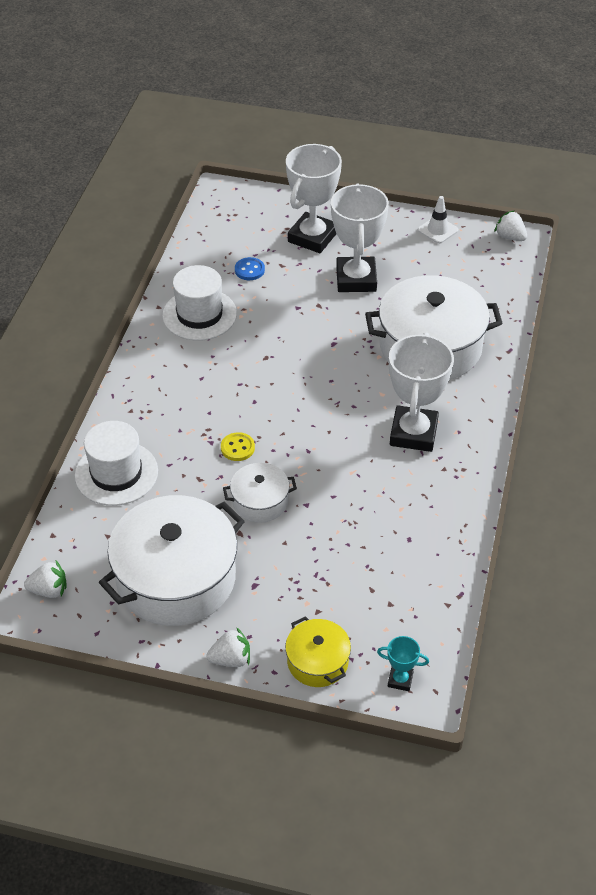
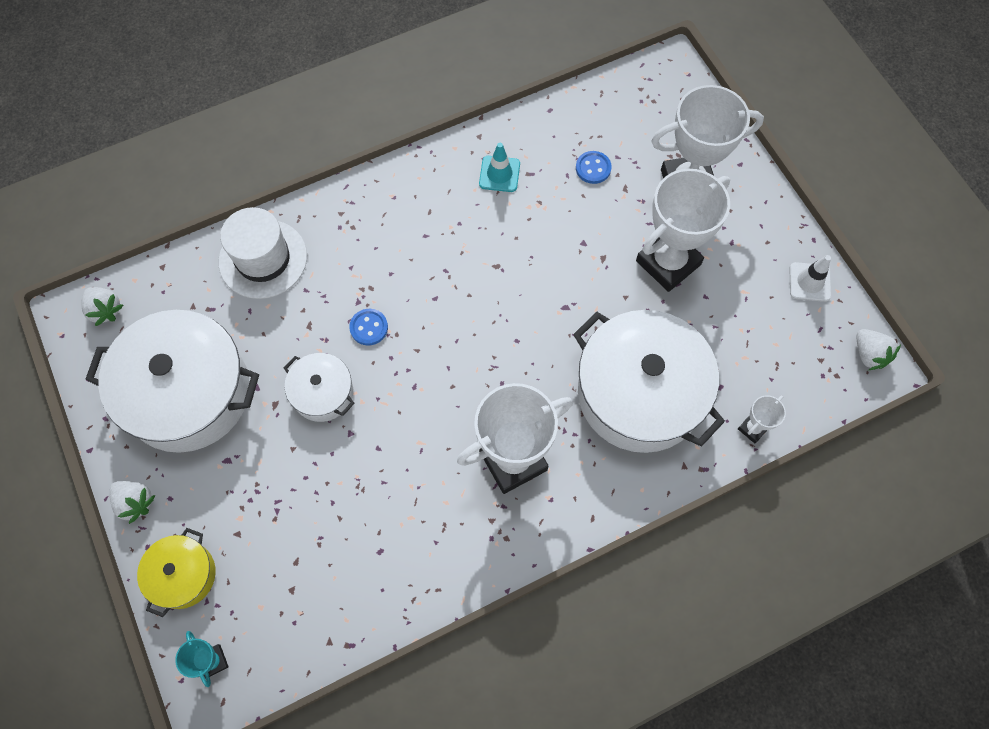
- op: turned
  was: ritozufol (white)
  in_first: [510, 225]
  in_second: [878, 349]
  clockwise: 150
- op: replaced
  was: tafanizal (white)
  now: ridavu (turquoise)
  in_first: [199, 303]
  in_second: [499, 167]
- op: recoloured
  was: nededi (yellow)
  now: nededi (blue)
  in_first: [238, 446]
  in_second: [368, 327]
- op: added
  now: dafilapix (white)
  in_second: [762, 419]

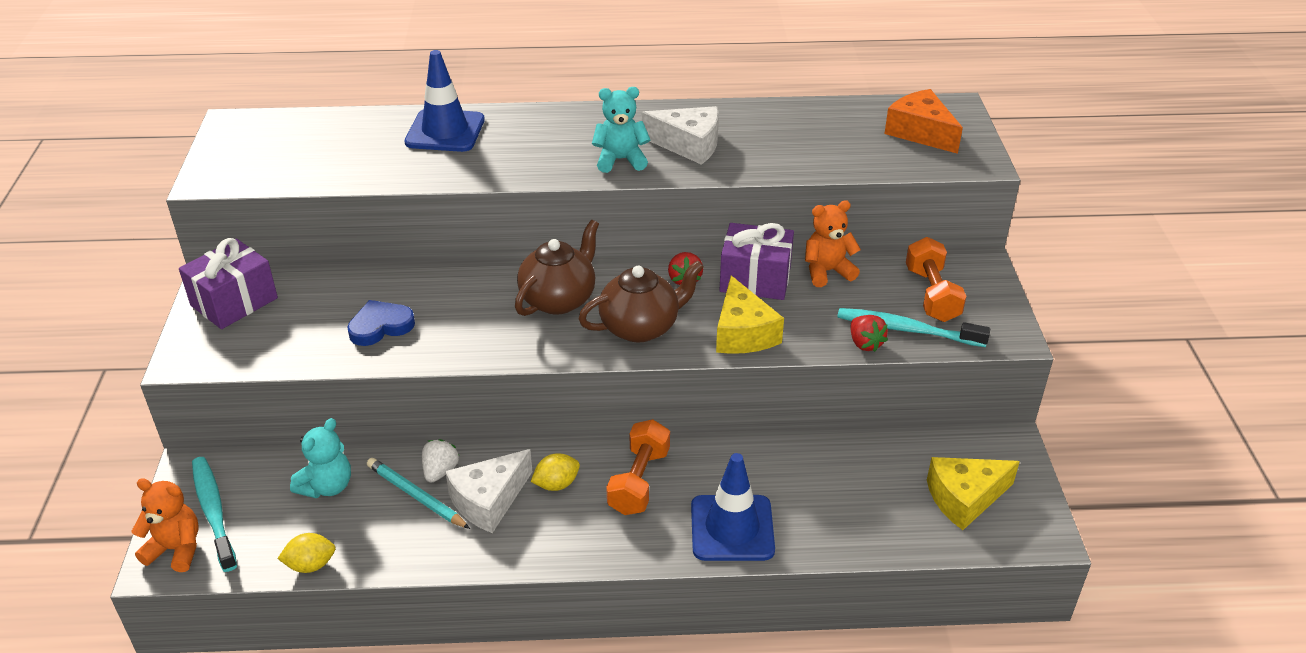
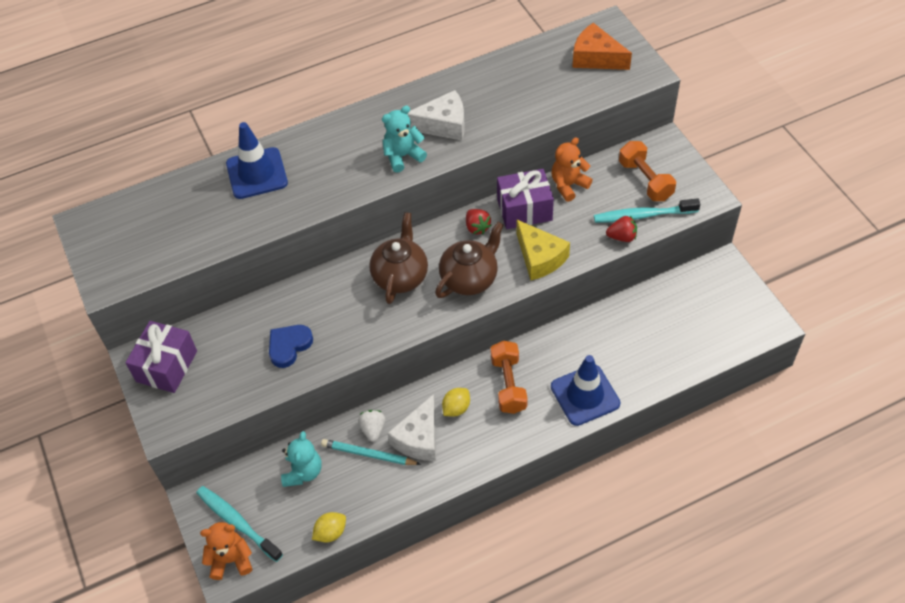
- op: turned
  was: ritozufol (red)
  in_first: [869, 333]
  in_second: [621, 229]
  clockwise: -45
- op: removed
  was: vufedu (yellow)
  in_first: [973, 493]

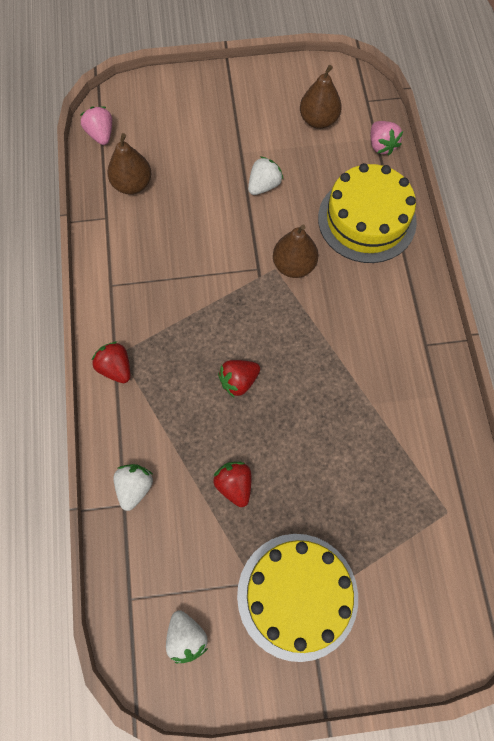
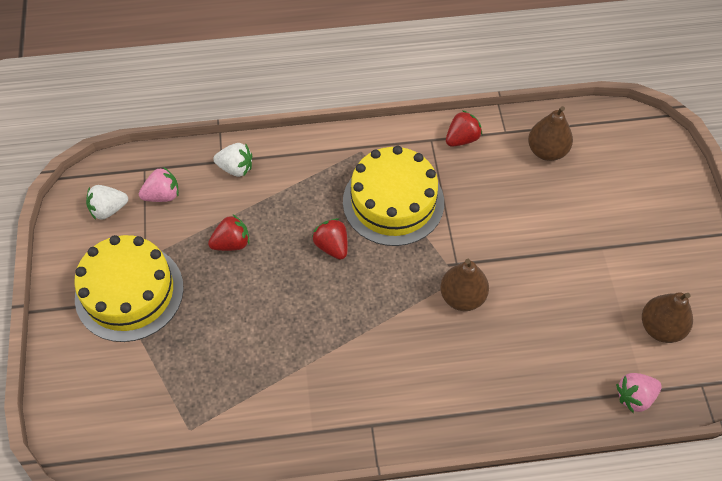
- op: moved
  was: ritozufol (pink)
  in_first: [96, 125]
  in_second: [159, 184]
- op: removed
  was: ritozufol (white)
  in_first: [265, 175]
- op: moved
  was: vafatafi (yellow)
  in_first: [367, 213]
  in_second: [393, 196]
- op: moved
  was: ritozufol (red)
  in_first: [111, 362]
  in_second: [464, 128]

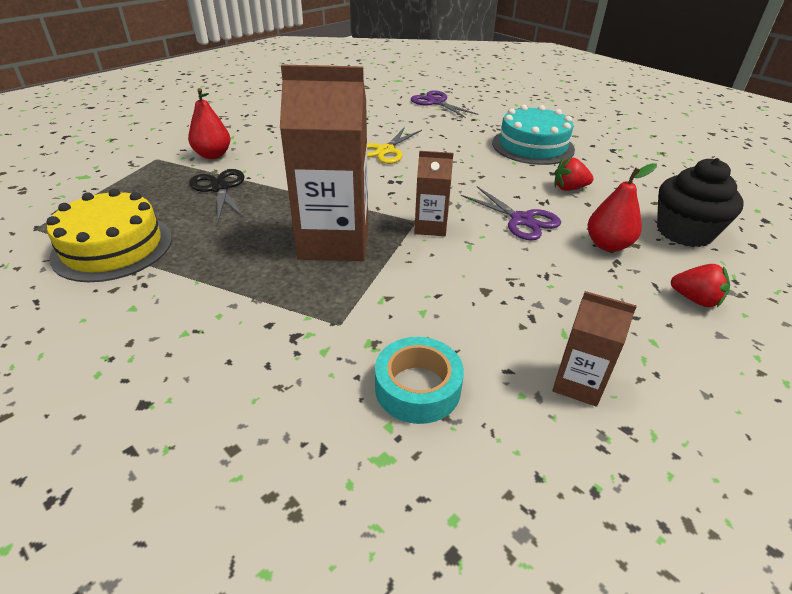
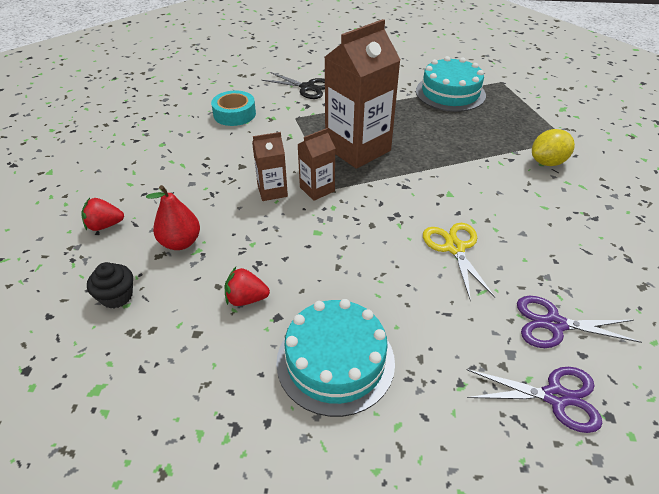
- op: replaced
  was: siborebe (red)
  now: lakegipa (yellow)
  in_first: [209, 123]
  in_second: [553, 147]
- op: turned
  was: ritozufol (red)
  in_first: [574, 174]
  in_second: [247, 286]
  clockwise: -135
- op: resized
  was: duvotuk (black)
  in_first: [700, 202]
  in_second: [110, 285]
  ratio: 0.57
- op: moved
  was: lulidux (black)
  in_first: [217, 195]
  in_second: [293, 85]
- op: moved
  was: lulidux (purple)
  in_first: [511, 213]
  in_second: [579, 322]
- op: recoloured
  was: vafatafi (yellow)
  now: vafatafi (turquoise)
  in_first: [109, 235]
  in_second: [451, 84]
- op: moved
  was: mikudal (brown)
  in_first: [594, 349]
  in_second: [270, 166]

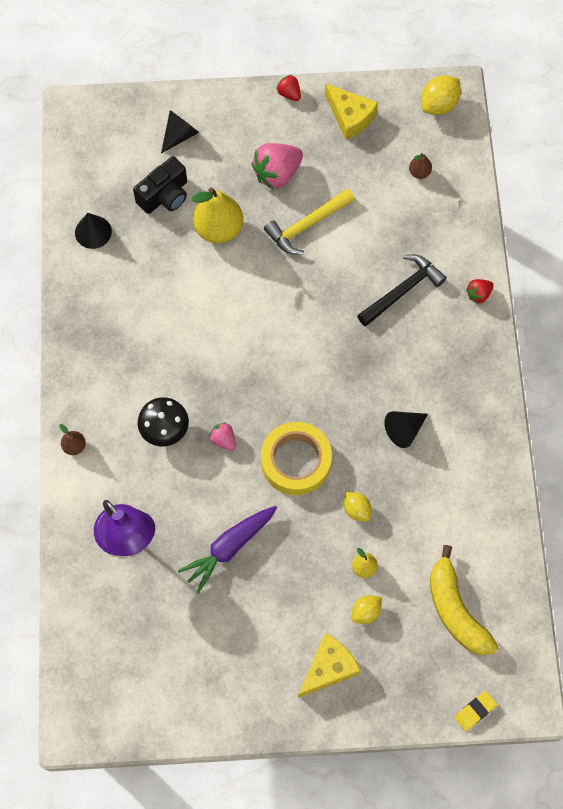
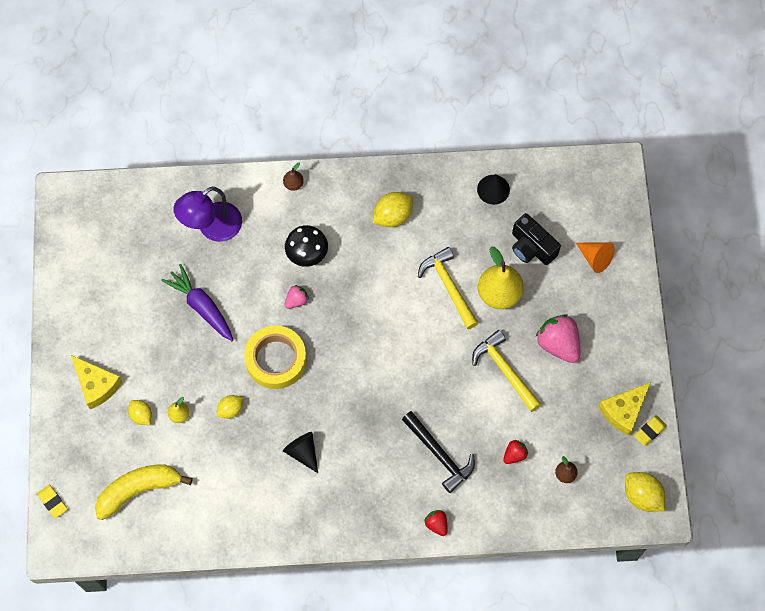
- op: moved
  was: ritozufol (red)
  in_first: [288, 87]
  in_second: [515, 452]
- op: recoloured
  was: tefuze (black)
  now: tefuze (orange)
  in_first: [180, 132]
  in_second: [595, 257]
- op: added
  now: lakegipa (yellow)
  in_second: [393, 209]
- op: added
  now: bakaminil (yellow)
  in_second: [448, 288]
- op: added
  now: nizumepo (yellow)
  in_second: [650, 430]

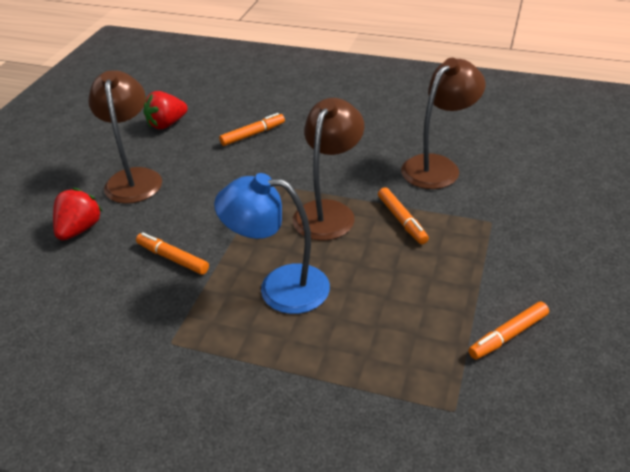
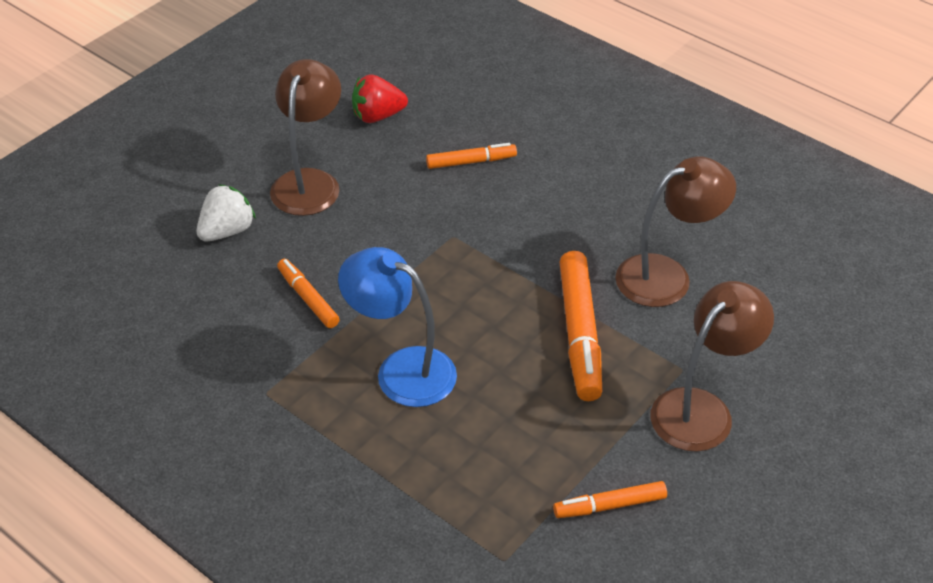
- op: moved
  was: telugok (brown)
  in_first: [328, 169]
  in_second: [712, 366]
- op: resized
  was: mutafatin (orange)
  in_first: [403, 215]
  in_second: [581, 326]
  ratio: 1.77
- op: recoloured
  was: ritozufol (red)
  now: ritozufol (white)
  in_first: [78, 214]
  in_second: [226, 213]

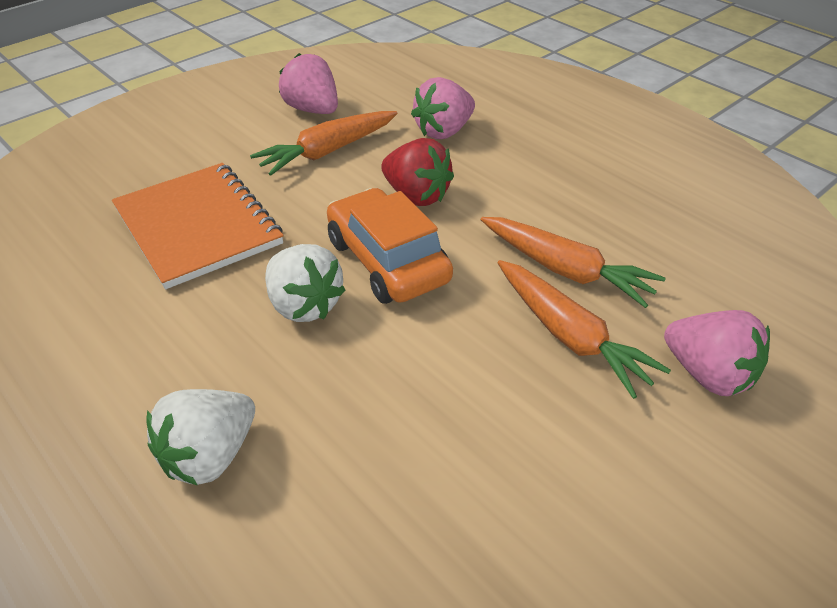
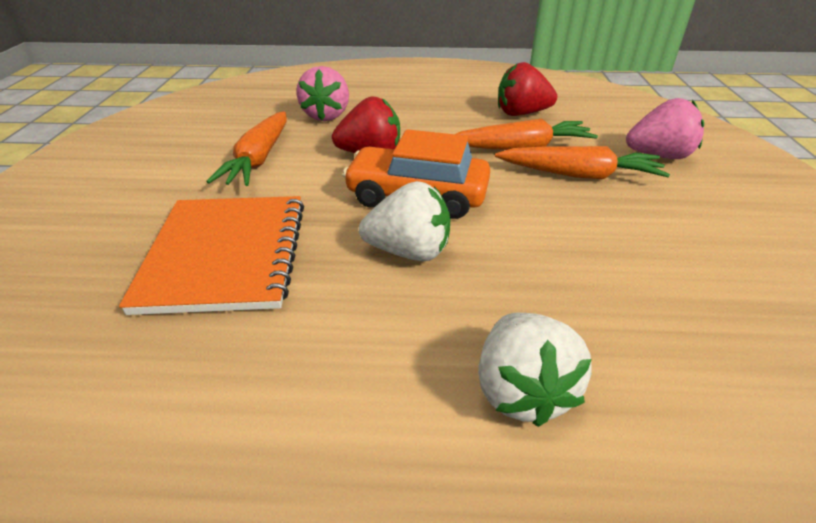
- op: removed
  was: ritozufol (pink)
  in_first: [308, 83]
- op: turned
  was: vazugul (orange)
  in_first: [198, 226]
  in_second: [211, 255]
  clockwise: 75
- op: added
  now: ritozufol (red)
  in_second: [527, 89]

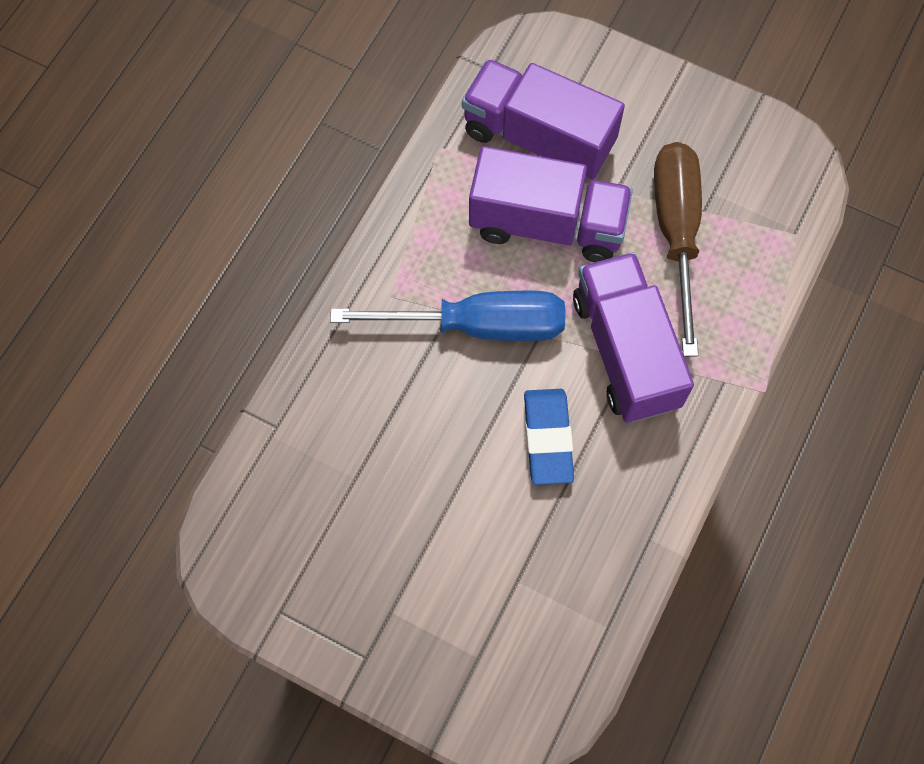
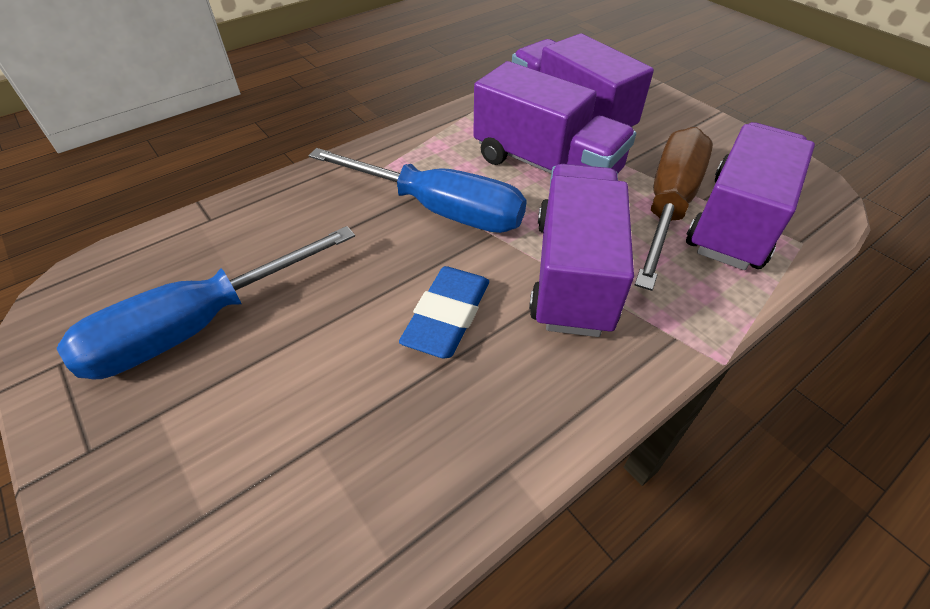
- op: added
  now: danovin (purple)
  in_second: [750, 196]
- op: added
  now: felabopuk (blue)
  in_second: [206, 302]

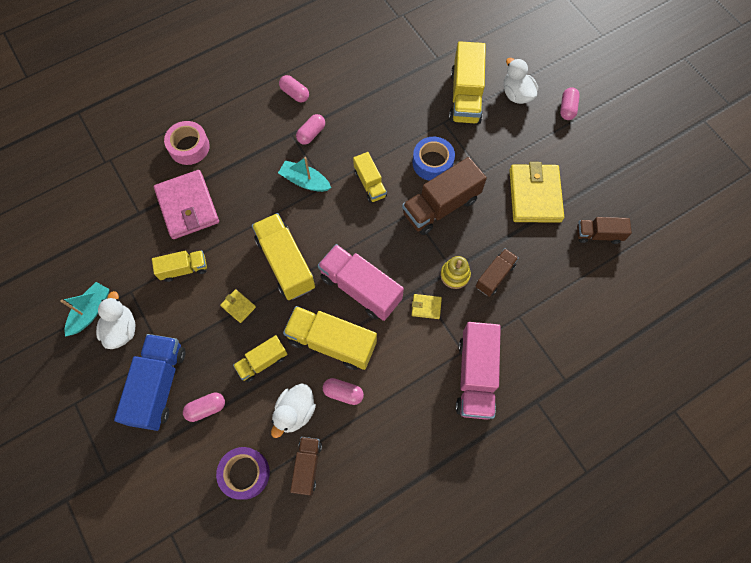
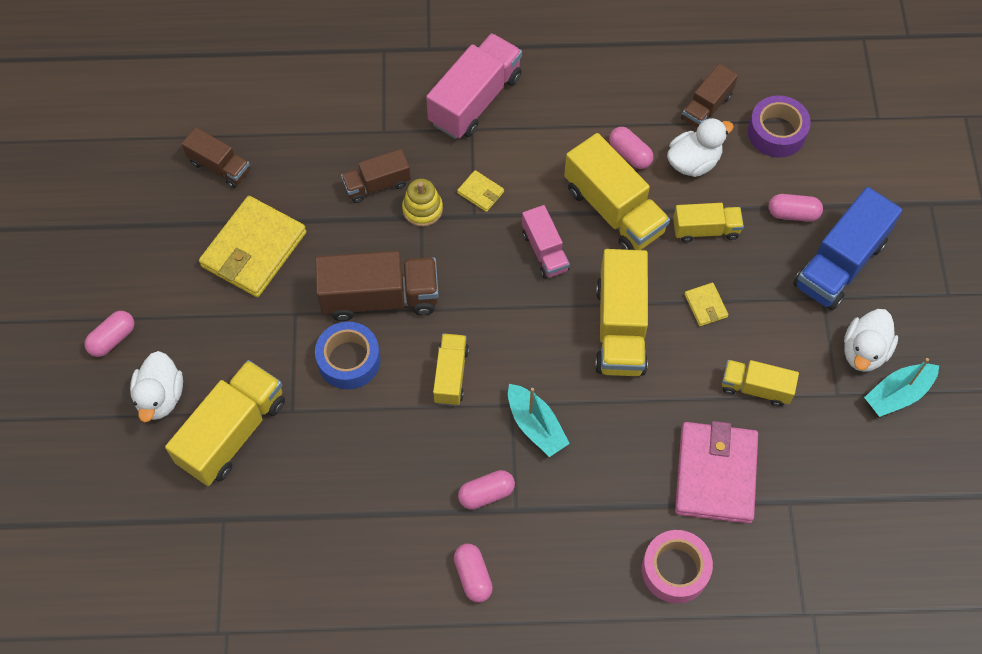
- op: resized
  was: danovin (pink)
  in_first: [361, 282]
  in_second: [546, 242]
  ratio: 0.58

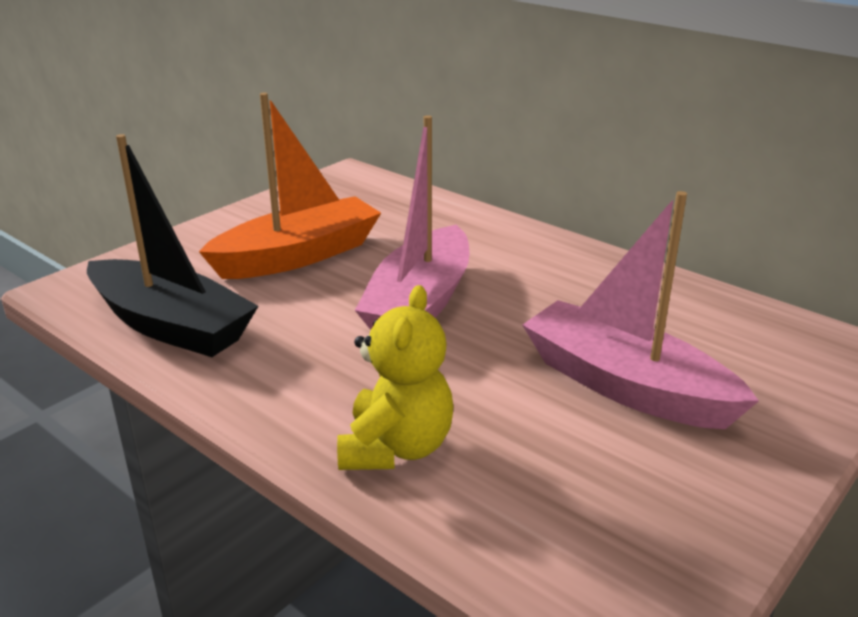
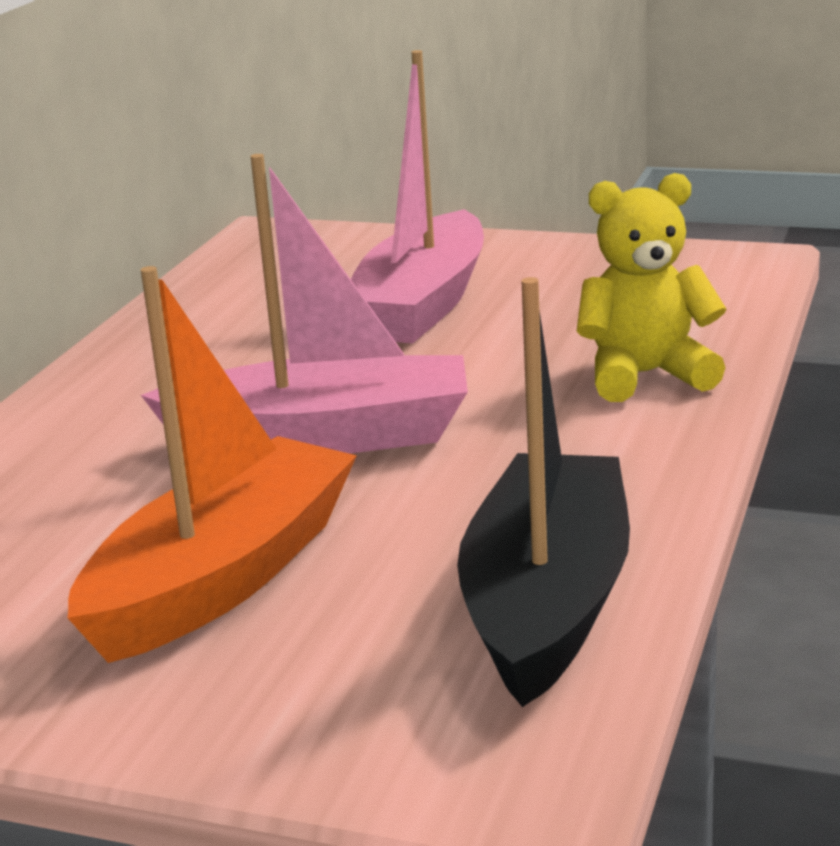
- op: turned
  was: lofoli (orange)
  in_first: [290, 186]
  in_second: [212, 464]
  clockwise: 90

